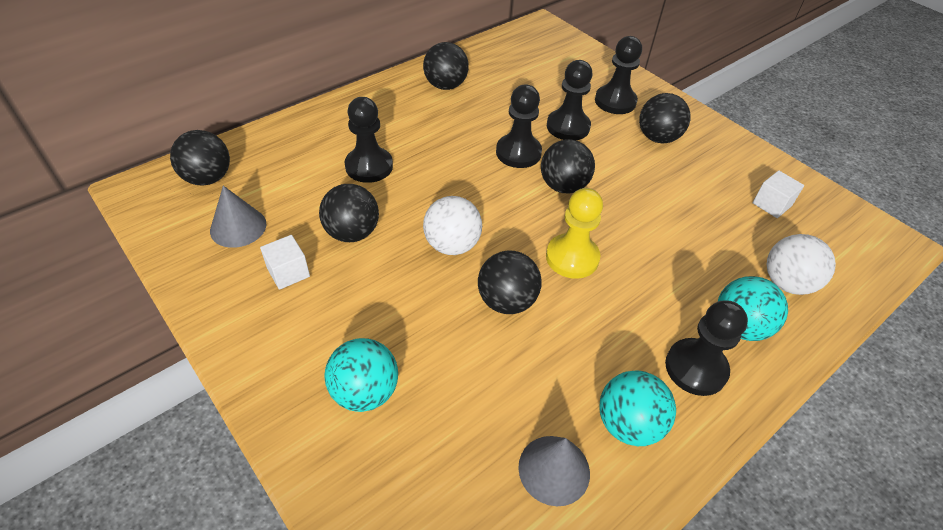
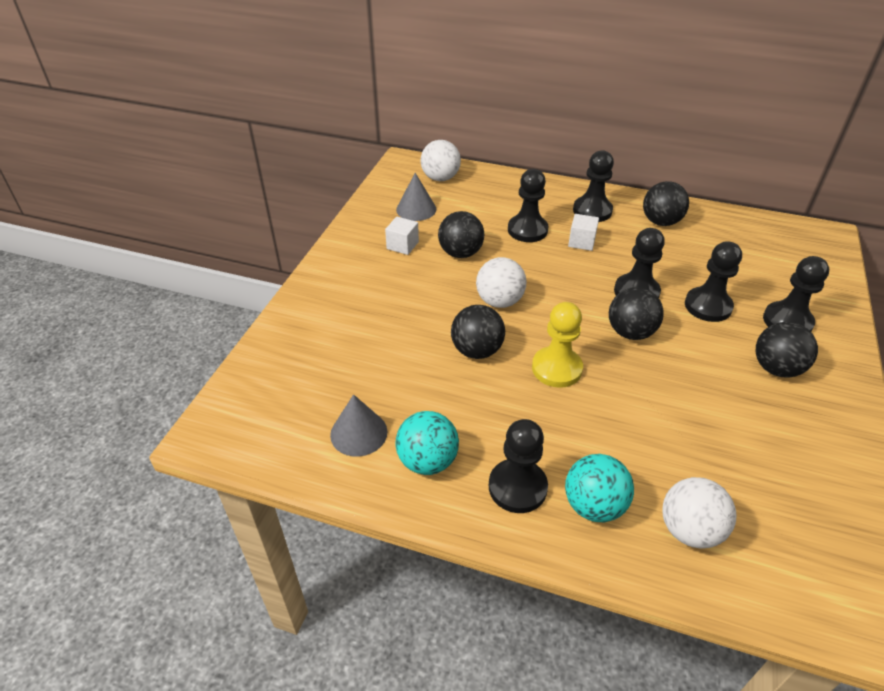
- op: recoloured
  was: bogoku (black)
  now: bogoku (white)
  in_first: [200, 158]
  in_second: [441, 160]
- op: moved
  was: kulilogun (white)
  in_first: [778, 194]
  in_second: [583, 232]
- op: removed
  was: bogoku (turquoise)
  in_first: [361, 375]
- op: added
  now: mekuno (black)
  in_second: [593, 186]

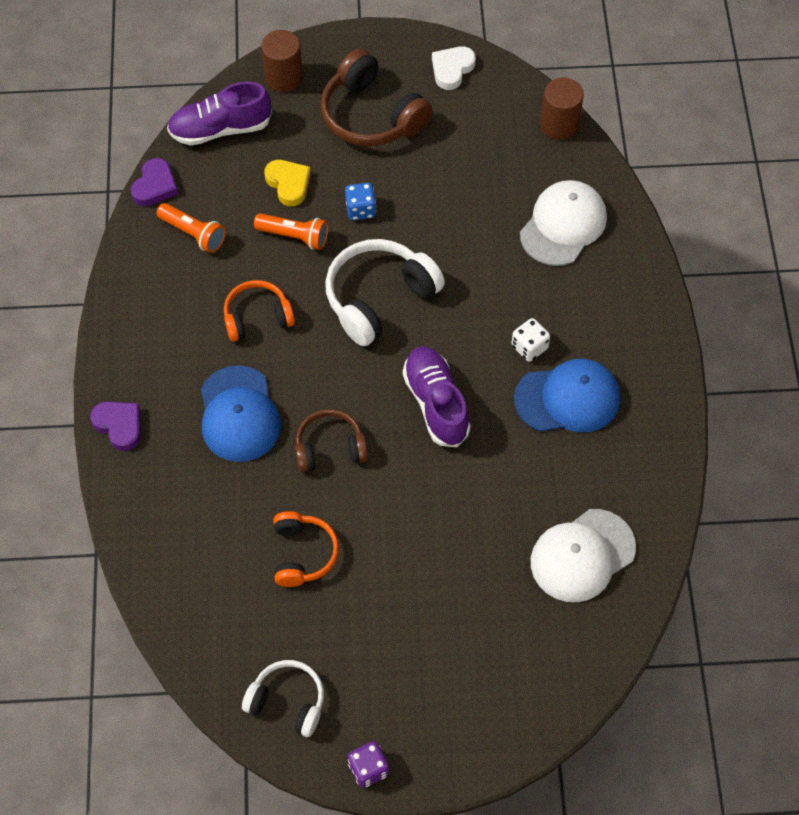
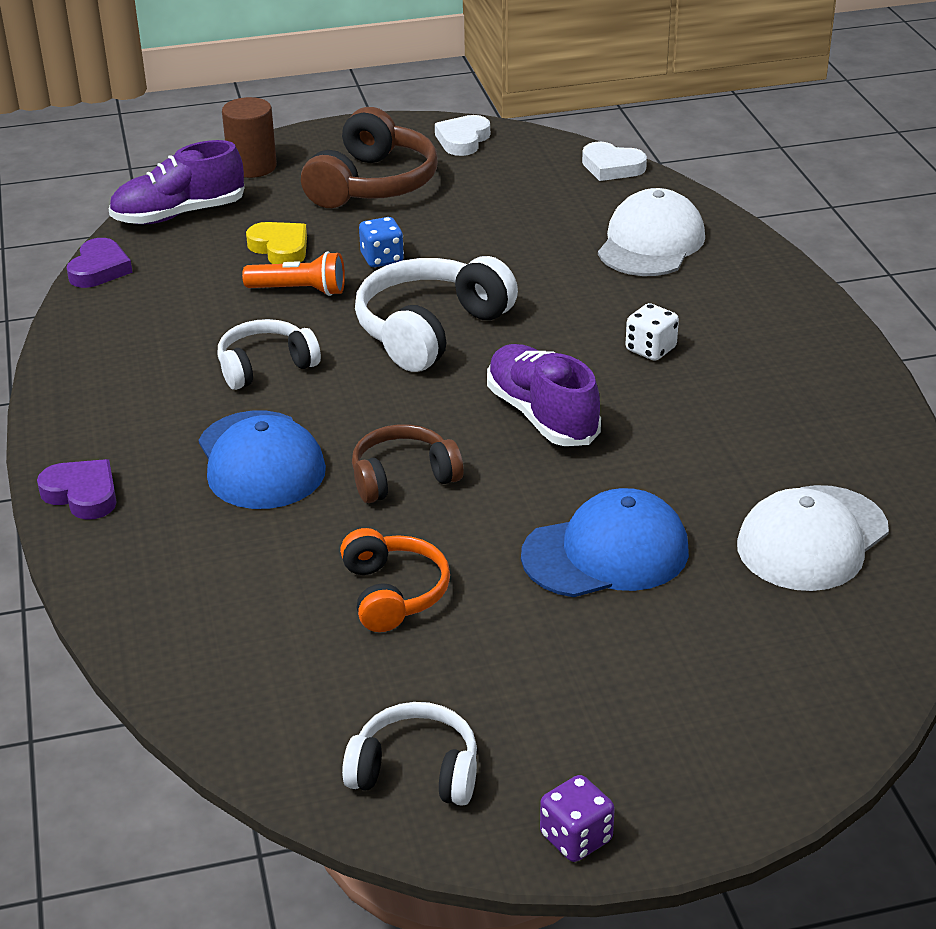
- op: turned
  was: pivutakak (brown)
  in_first: [376, 97]
  in_second: [369, 157]
  clockwise: -105
- op: replaced
  was: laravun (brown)
  now: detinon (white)
  in_first: [562, 109]
  in_second: [614, 161]
- op: removed
  was: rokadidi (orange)
  in_first: [191, 228]
- op: recoloured
  was: pivutakak (orange)
  now: pivutakak (white)
  in_first: [259, 311]
  in_second: [269, 354]
- op: moved
  was: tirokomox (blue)
  in_first: [567, 395]
  in_second: [605, 542]

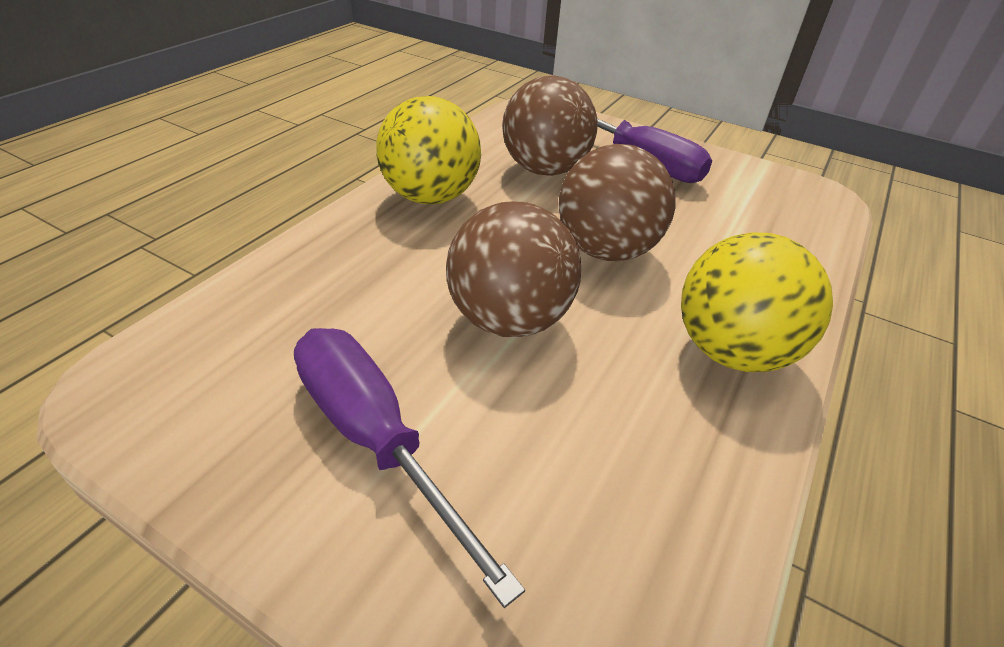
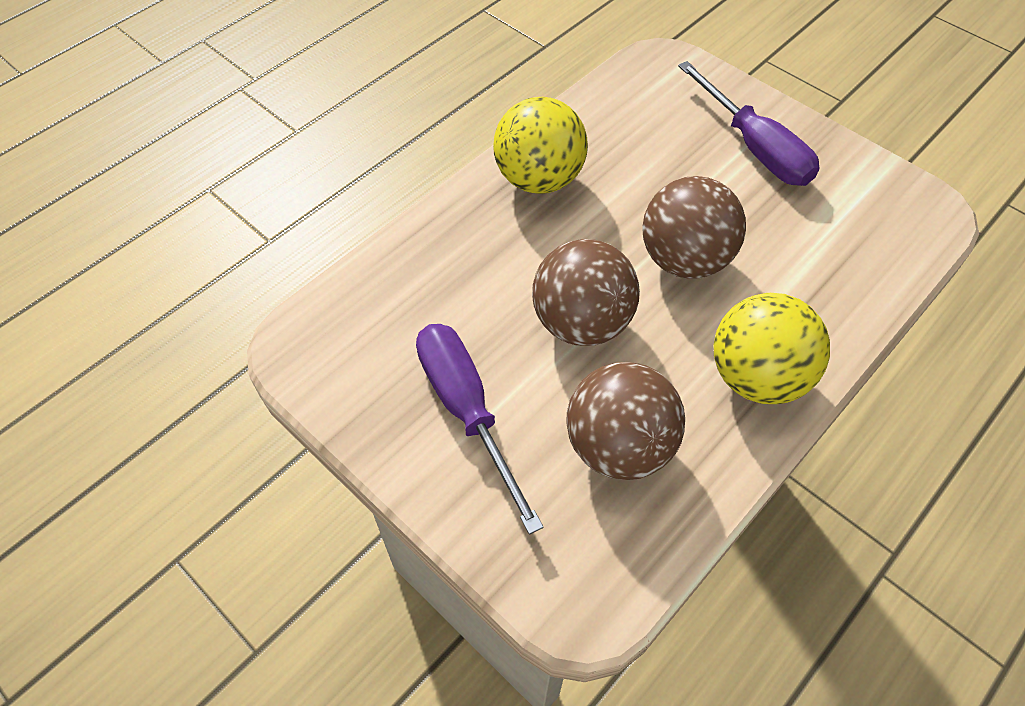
- op: moved
  was: bogoku (brown)
  in_first: [550, 125]
  in_second: [625, 421]

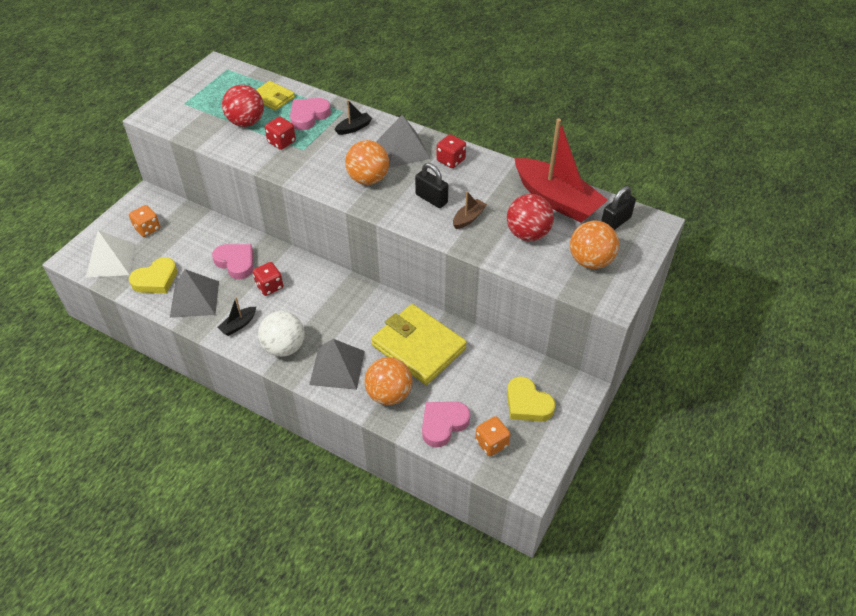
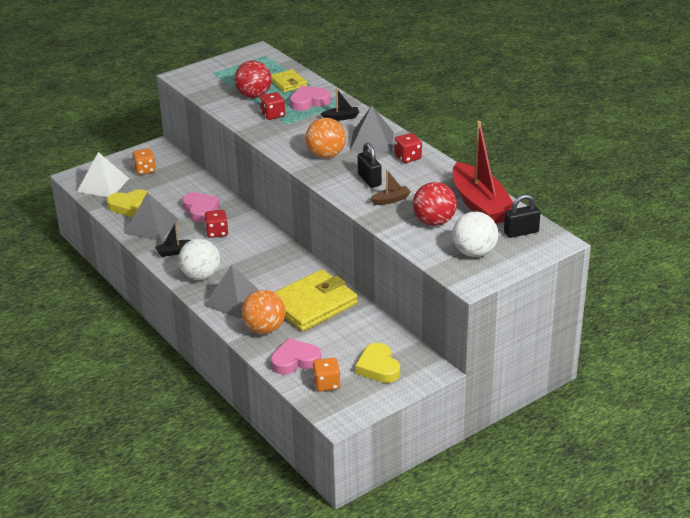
- op: recoloured
  was: bogoku (orange)
  now: bogoku (white)
  in_first: [594, 245]
  in_second: [475, 234]
- op: turned
  was: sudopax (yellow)
  in_first: [419, 344]
  in_second: [316, 300]
  clockwise: 75

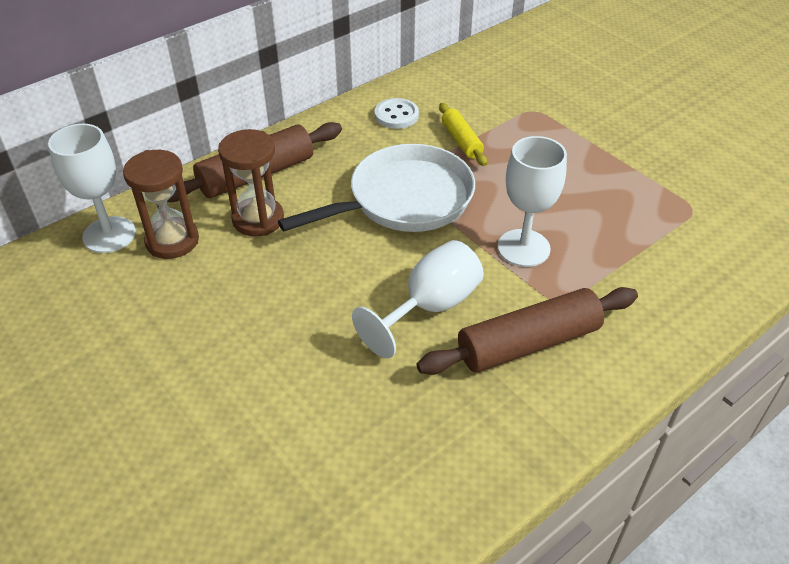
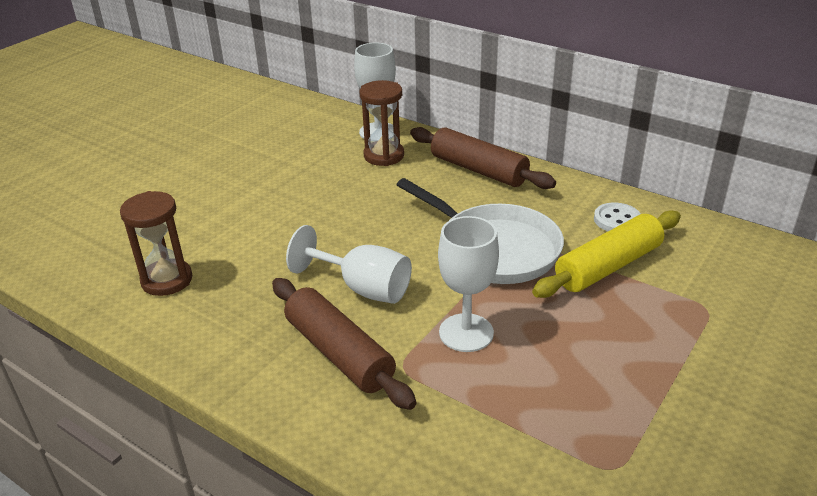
- op: resized
  was: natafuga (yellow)
  in_first: [463, 134]
  in_second: [606, 254]
  ratio: 1.78
- op: moved
  was: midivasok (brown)
  in_first: [251, 183]
  in_second: [156, 243]

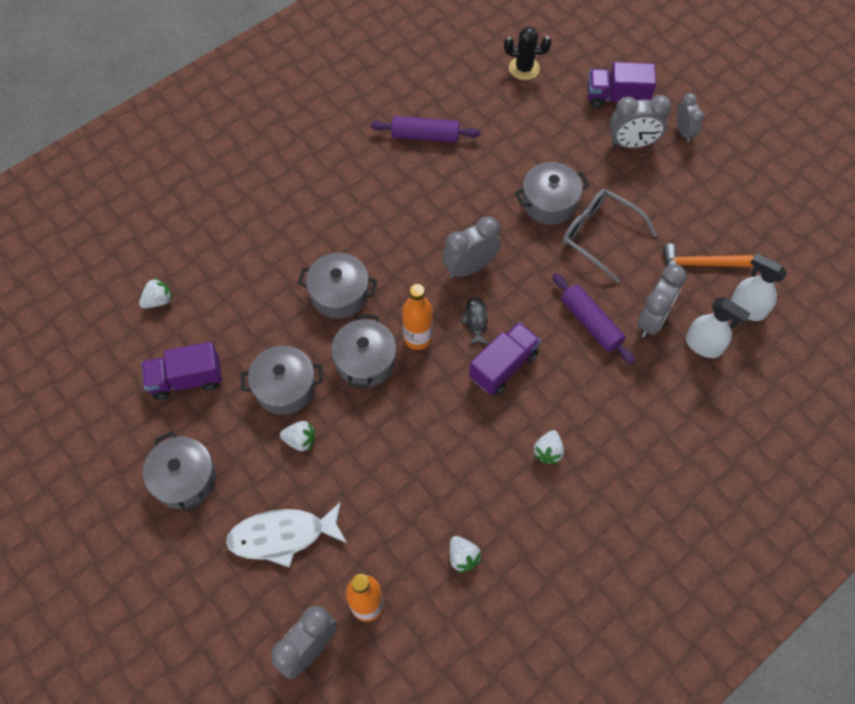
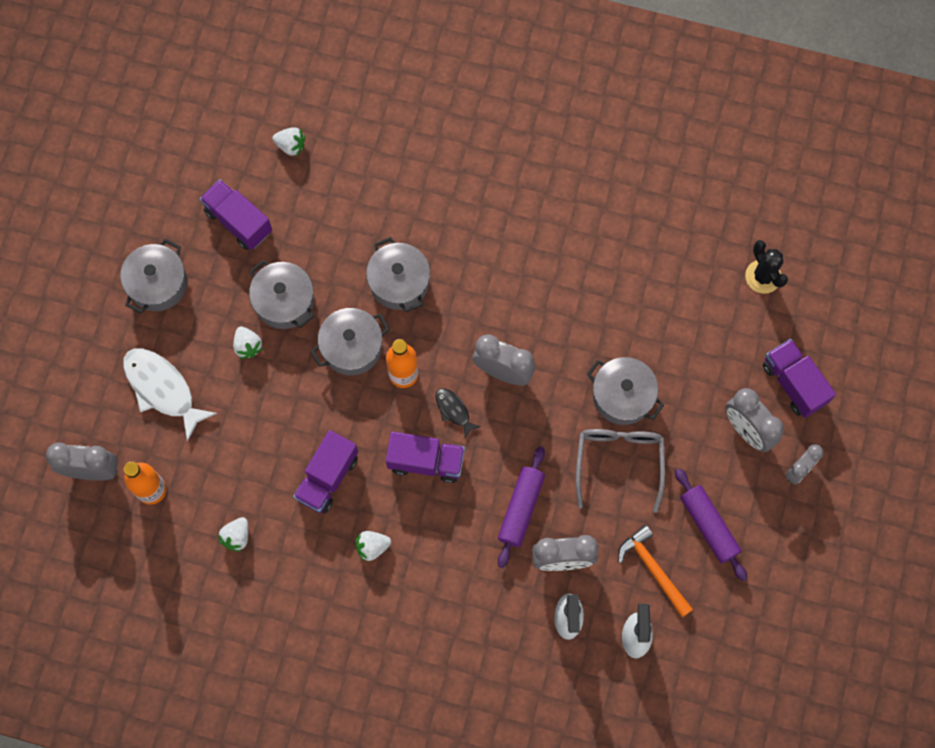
- op: moved
  was: natafuga (purple)
  in_first: [425, 129]
  in_second: [711, 524]
- op: turned
  was: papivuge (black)
  in_first: [475, 321]
  in_second: [458, 413]
  clockwise: -90
- op: added
  now: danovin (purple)
  in_second: [325, 471]

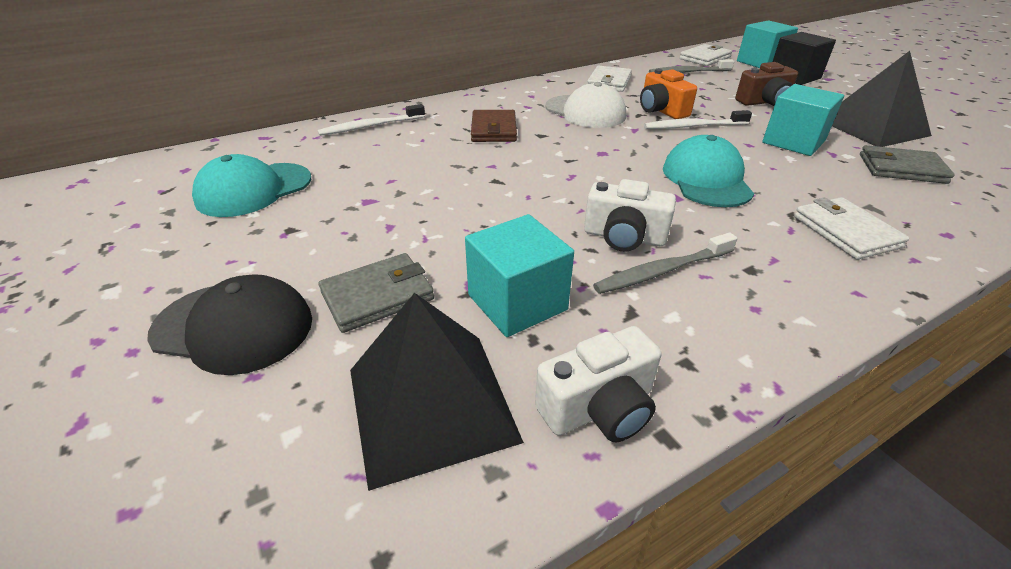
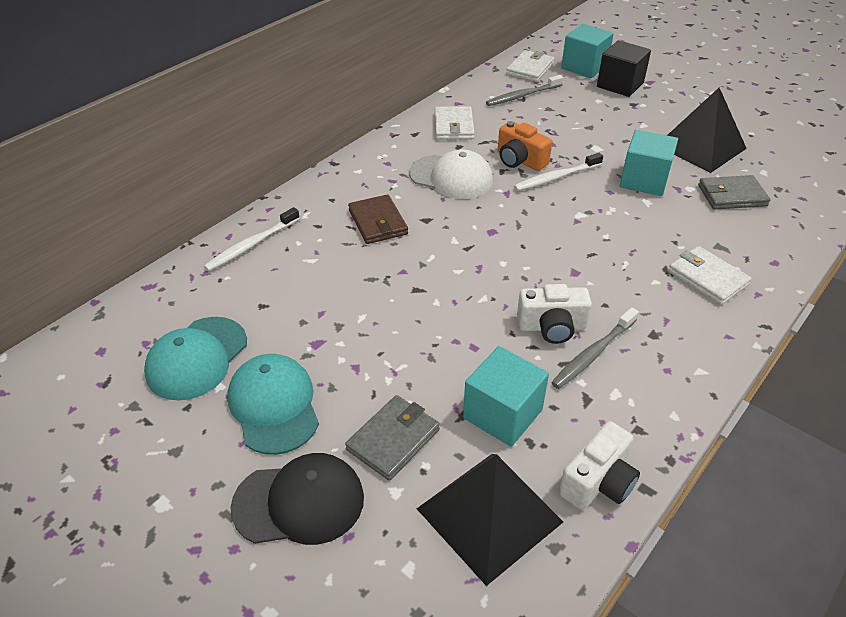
- op: removed
  was: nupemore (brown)
  in_first: [766, 84]
- op: moved
  was: tirokomox (turquoise)
  in_first: [708, 171]
  in_second: [273, 404]

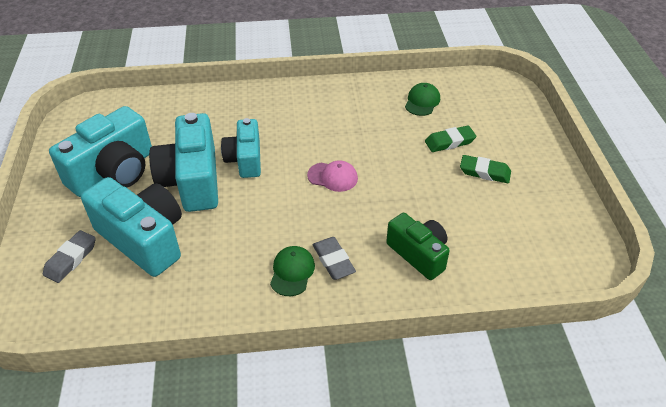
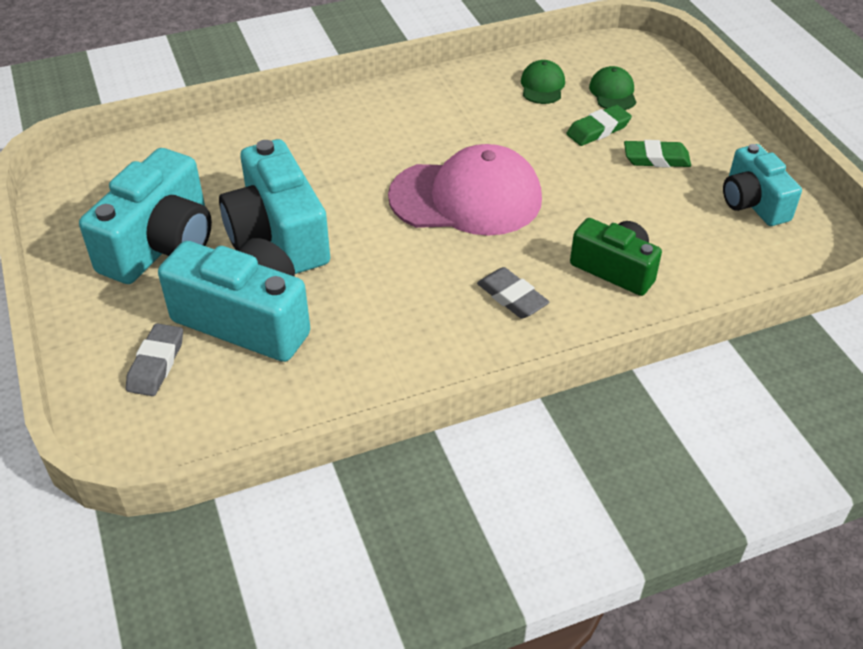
- op: moved
  was: nupemore (turquoise)
  in_first: [241, 148]
  in_second: [762, 185]
- op: resized
  was: tirokomox (pink)
  in_first: [332, 176]
  in_second: [465, 190]
  ratio: 2.2
- op: moved
  was: tirokomox (green)
  in_first: [292, 271]
  in_second: [612, 88]

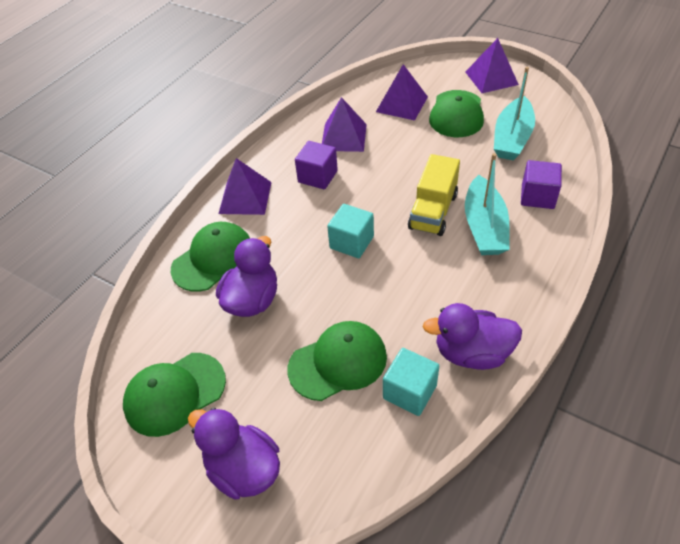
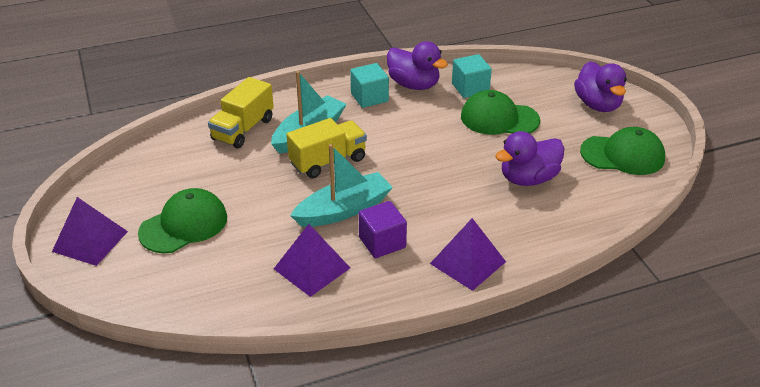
- op: removed
  was: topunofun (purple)
  in_first: [402, 92]
- op: moved
  was: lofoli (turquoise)
  in_first: [514, 114]
  in_second: [341, 185]
- op: replaced
  was: kulilogun (purple)
  now: danovin (yellow)
  in_first: [541, 184]
  in_second: [241, 112]
- op: moved
  was: kulilogun (turquoise)
  in_first: [350, 231]
  in_second: [369, 85]
- op: removed
  was: tirokomox (green)
  in_first: [210, 257]

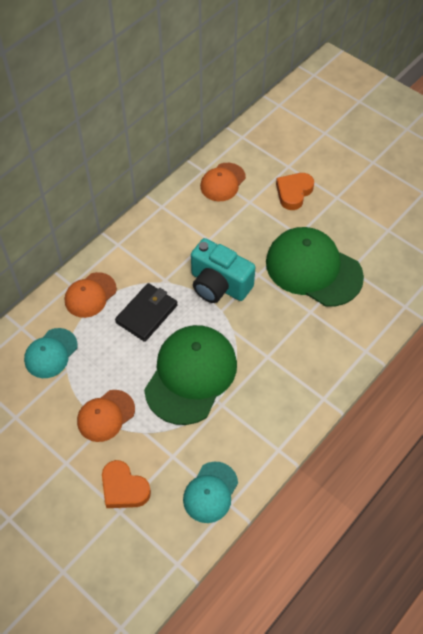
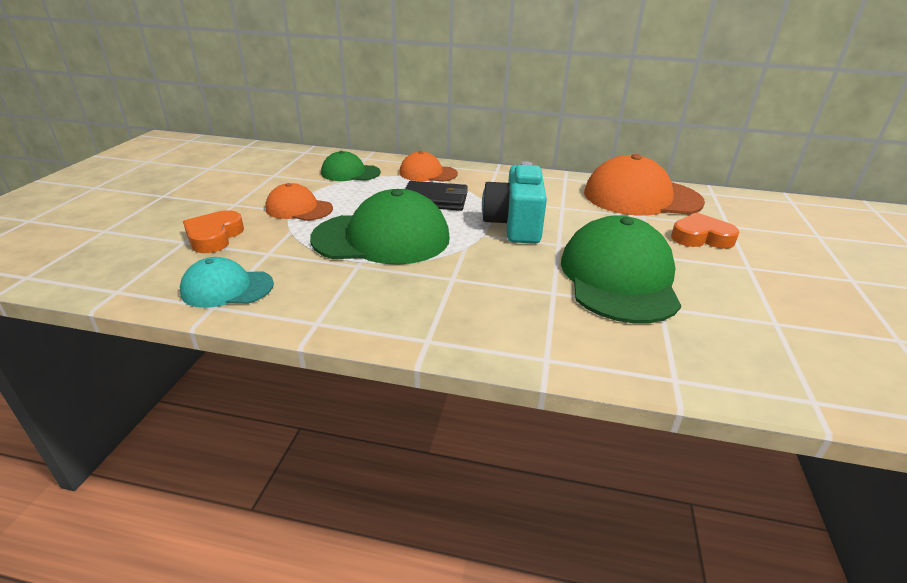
- op: resized
  was: tirokomox (orange)
  in_first: [223, 182]
  in_second: [644, 185]
  ratio: 1.83
- op: recoloured
  was: tirokomox (turquoise)
  now: tirokomox (green)
  in_first: [51, 353]
  in_second: [351, 166]

